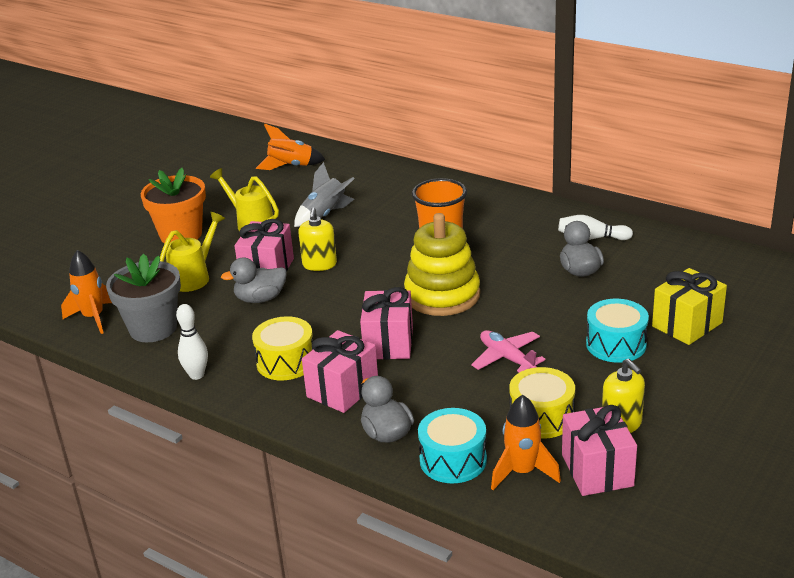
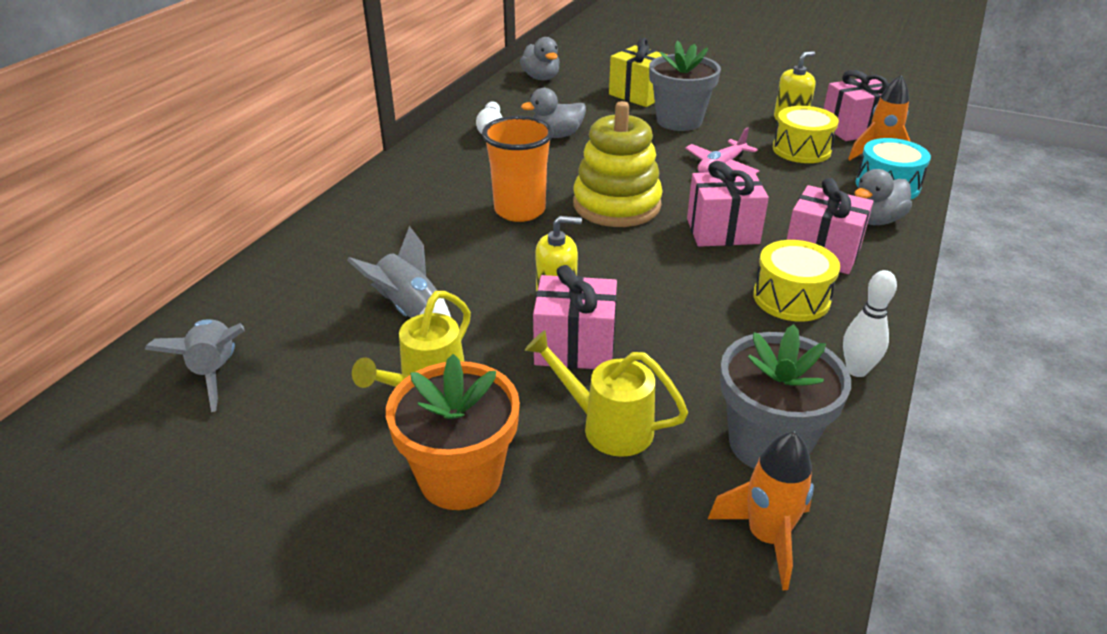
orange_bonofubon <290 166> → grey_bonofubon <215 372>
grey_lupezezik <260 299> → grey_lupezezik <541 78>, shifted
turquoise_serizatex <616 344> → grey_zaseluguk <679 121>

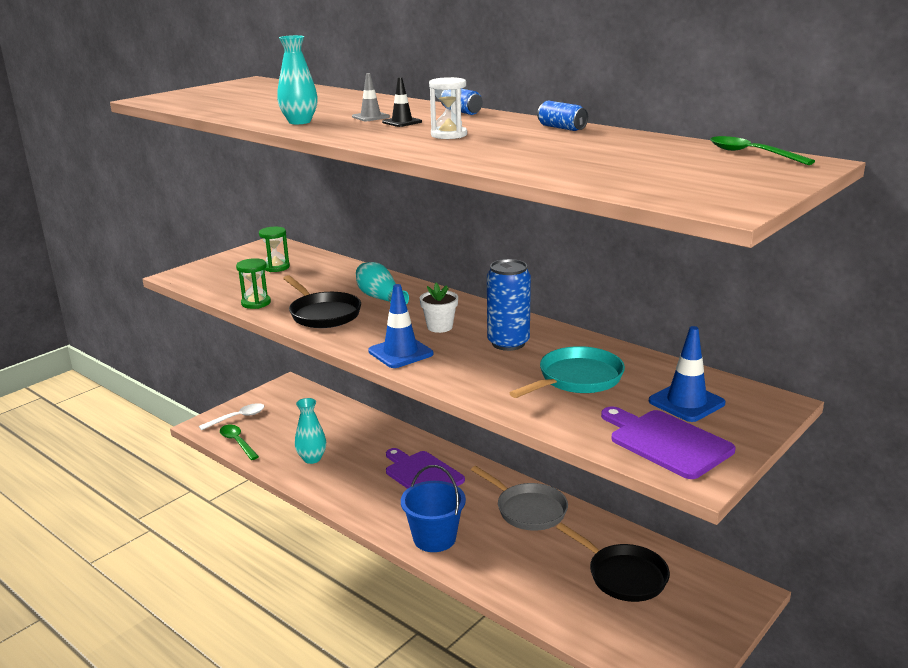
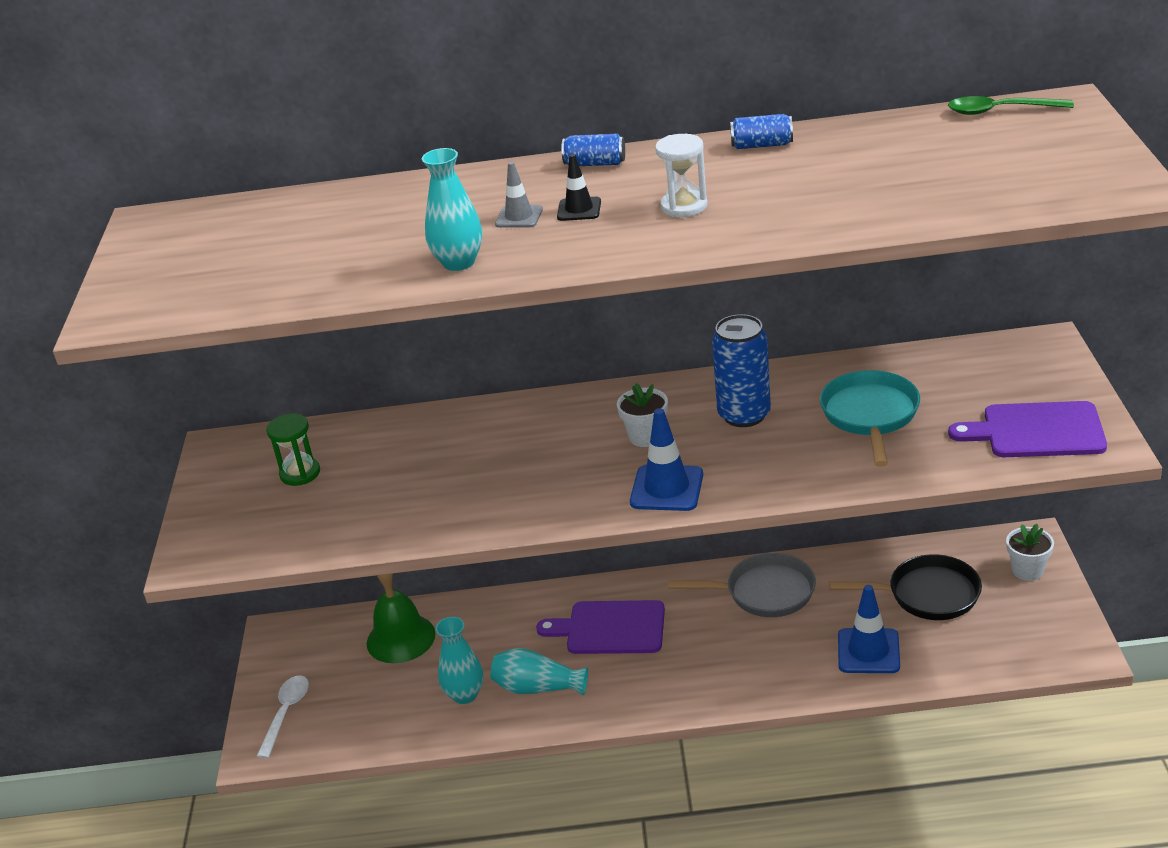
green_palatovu <256 303> → -
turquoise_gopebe <380 298> → turquoise_gopebe <537 687>, shifted
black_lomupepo <323 314> → -
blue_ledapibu <686 402> → blue_ledapibu <868 651>, shifted
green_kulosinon <237 442> → -
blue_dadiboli <434 538> → -
- → white_zaseluguk <1027 570>
- → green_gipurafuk <401 638>

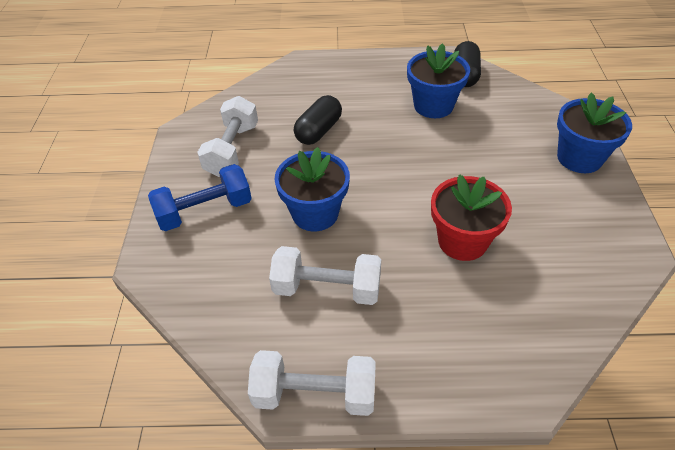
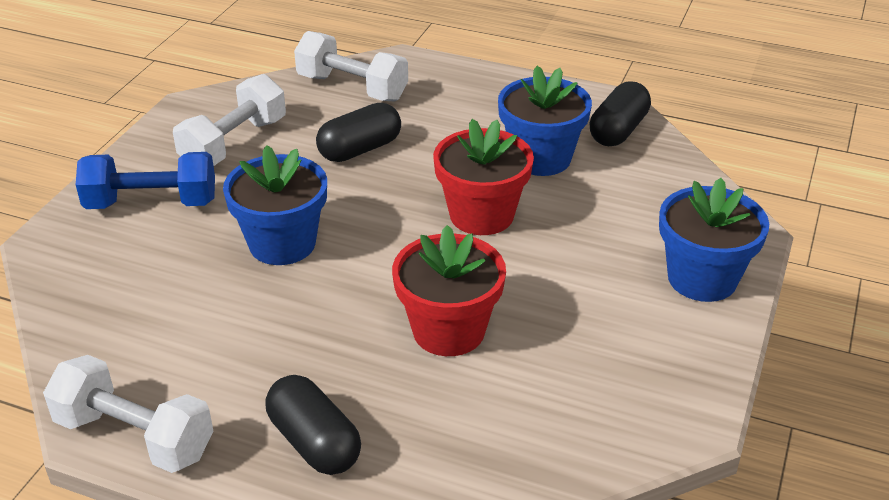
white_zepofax <327 289> → white_zepofax <352 88>, shifted
- → red_zaseluguk <481 215>
- → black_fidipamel <314 443>

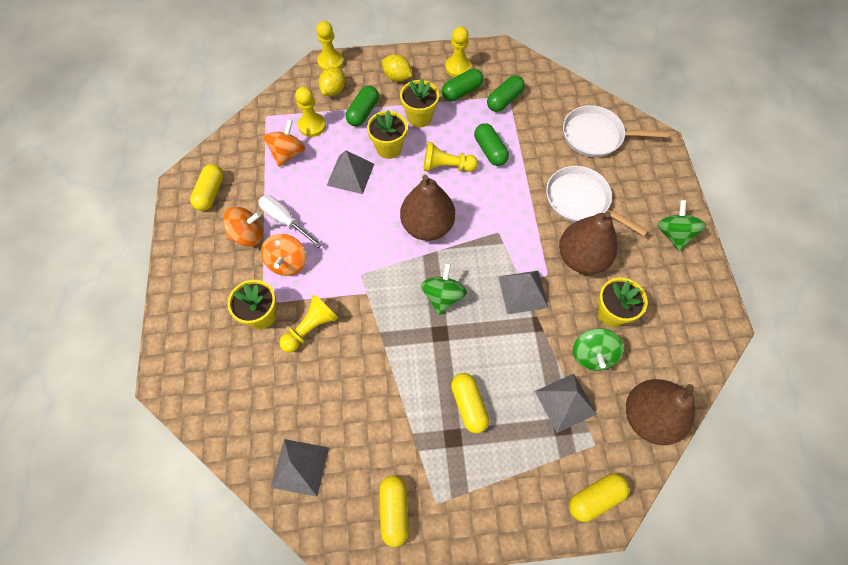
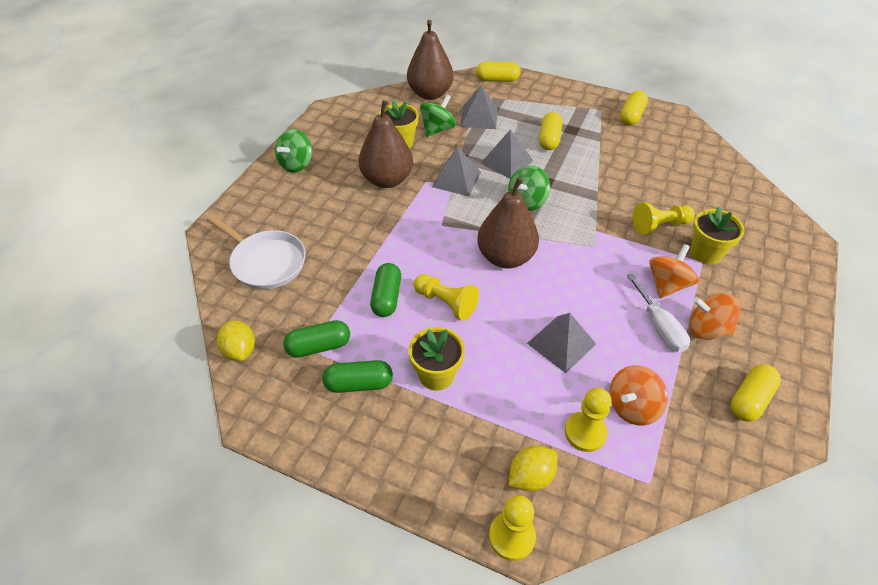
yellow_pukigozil <458 67> → -
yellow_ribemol <397 77> → yellow_ribemol <240 350>, shifted
green_fidipamel <363 112> → -
yellow_zaseluguk <389 148> → -
white_lomupepo <580 201> → -
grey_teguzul <300 467> → grey_teguzul <506 161>, shifted

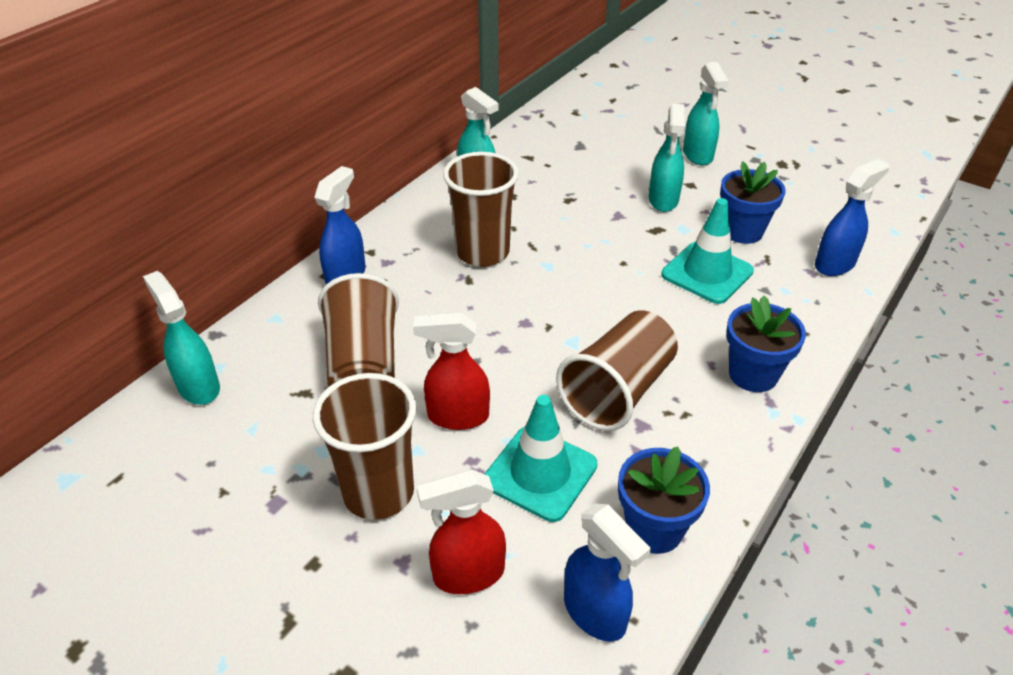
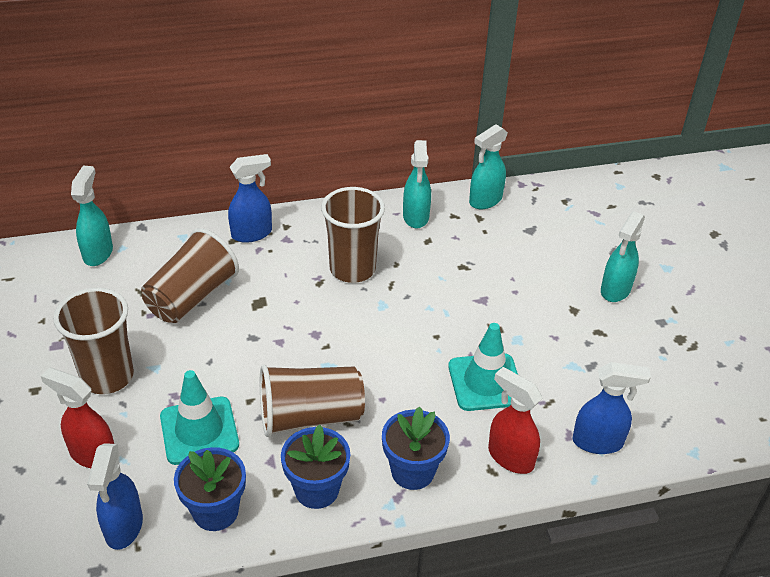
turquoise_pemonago <663 200> → turquoise_pemonago <485 200>, shifted
blue_zaseluguk <742 231> → blue_zaseluguk <316 489>, shifted
red_pemonago <457 416> → red_pemonago <510 457>, shifted

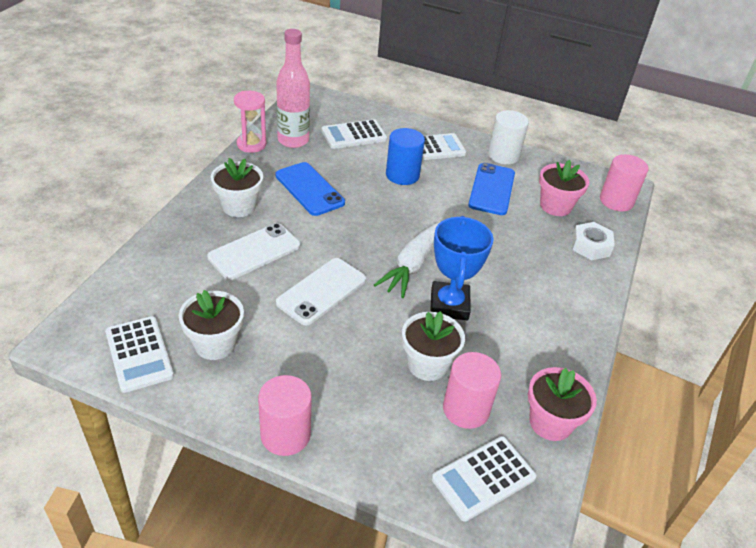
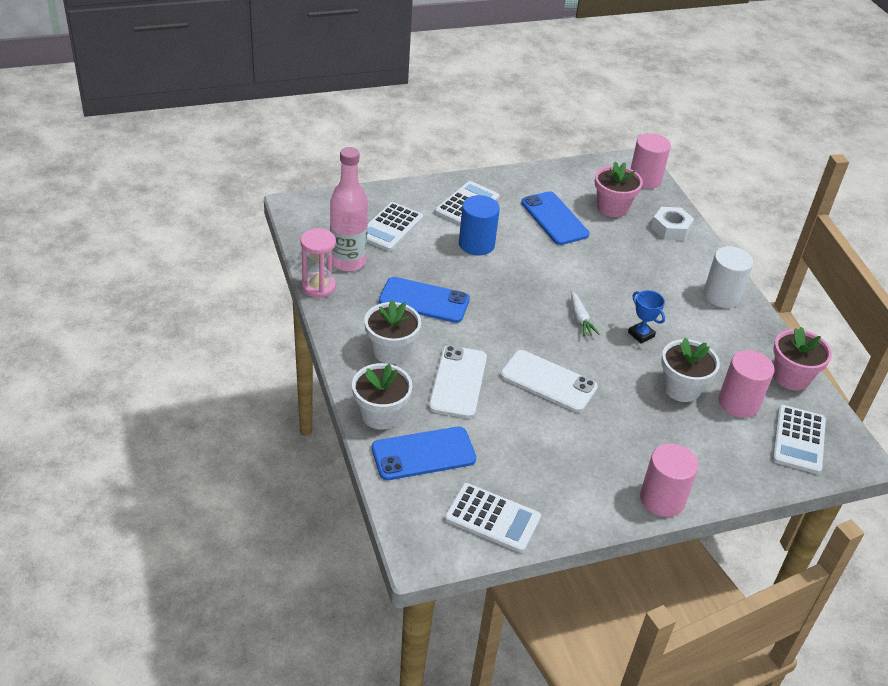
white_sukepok <503 155> → white_sukepok <721 296>, shifted
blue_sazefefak <449 305> → blue_sazefefak <641 334>, x0.54
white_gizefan <412 265> → white_gizefan <580 319>, x0.54
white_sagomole <321 291> → white_sagomole <548 381>, 60 degrees counterclockwise
white_zaseluguk <215 344> → white_zaseluguk <380 415>, shifted
- → blue_sagomole <423 454>

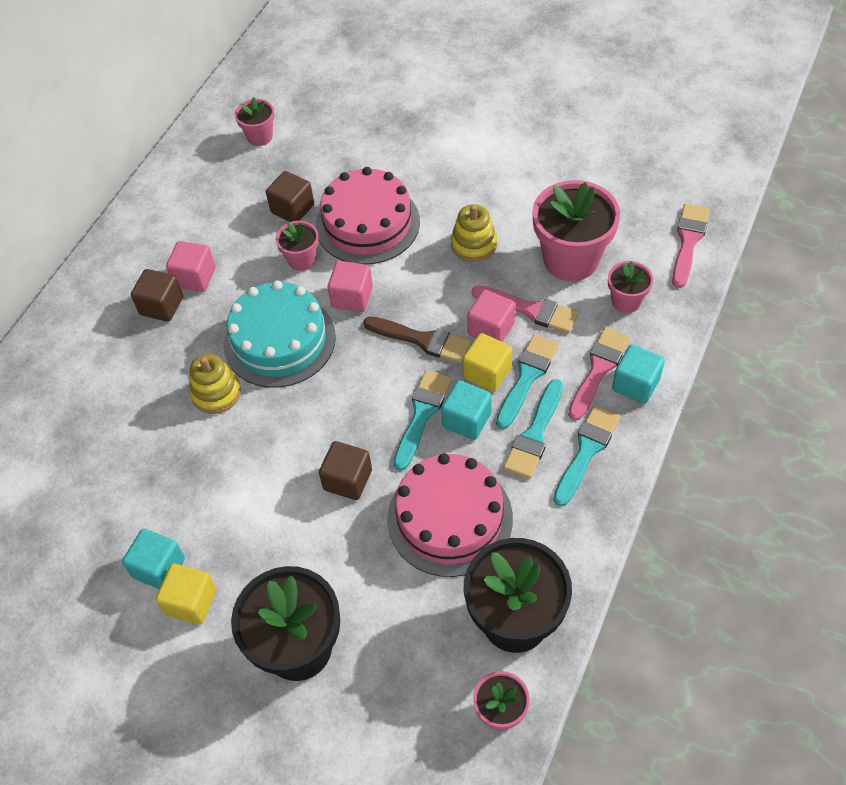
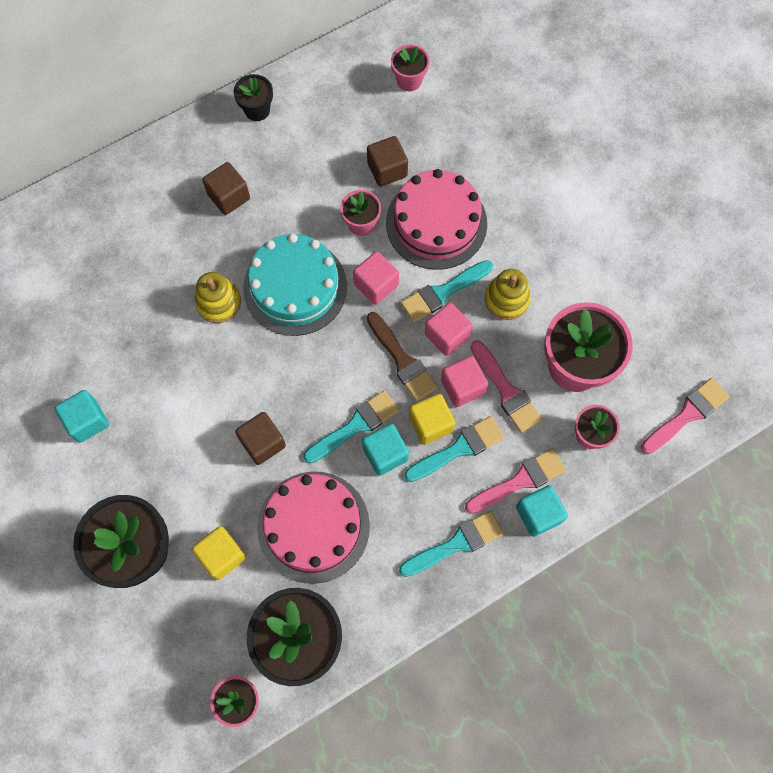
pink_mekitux <195 277> → pink_mekitux <447 335>, shifted
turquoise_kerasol <535 434> → turquoise_kerasol <443 292>, shifted
yellow_mekitux <191 602> → yellow_mekitux <222 555>, shifted
- → black_zaseluguk <257 110>

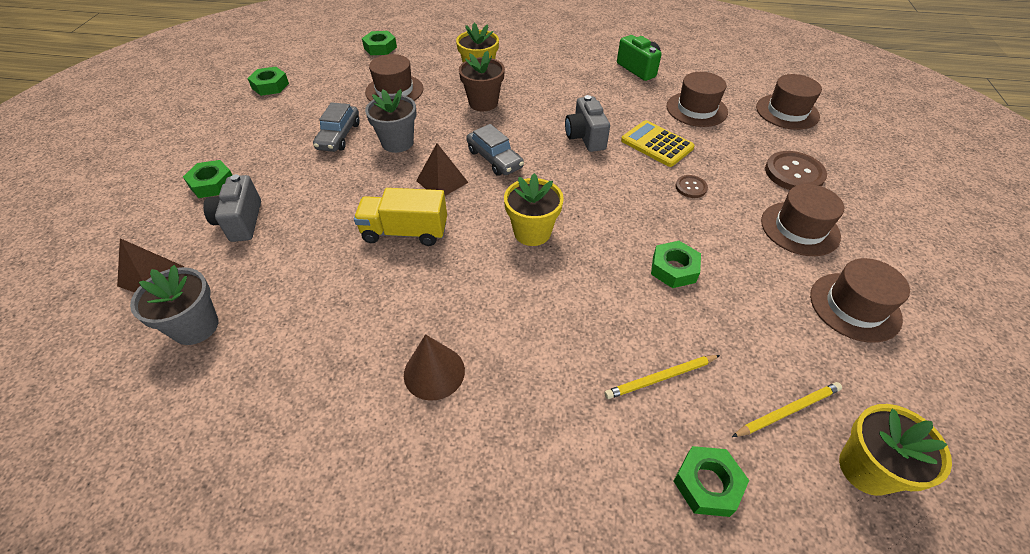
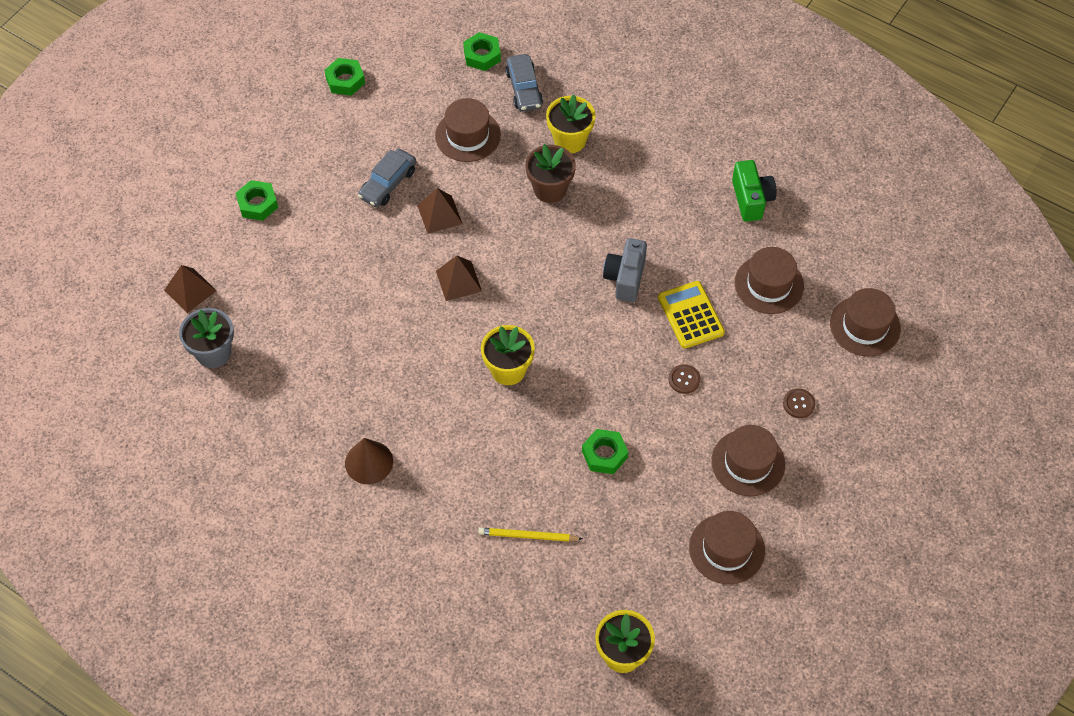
grey_zaseluguk <397 142> → brown_teguzul <439 214>
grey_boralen <494 159> → grey_boralen <524 89>, shifted
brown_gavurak <794 173> → brown_gavurak <798 404>, x0.53
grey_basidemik <241 221> → -
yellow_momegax <405 232> → -
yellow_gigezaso <787 410> → -
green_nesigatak <707 484> → -

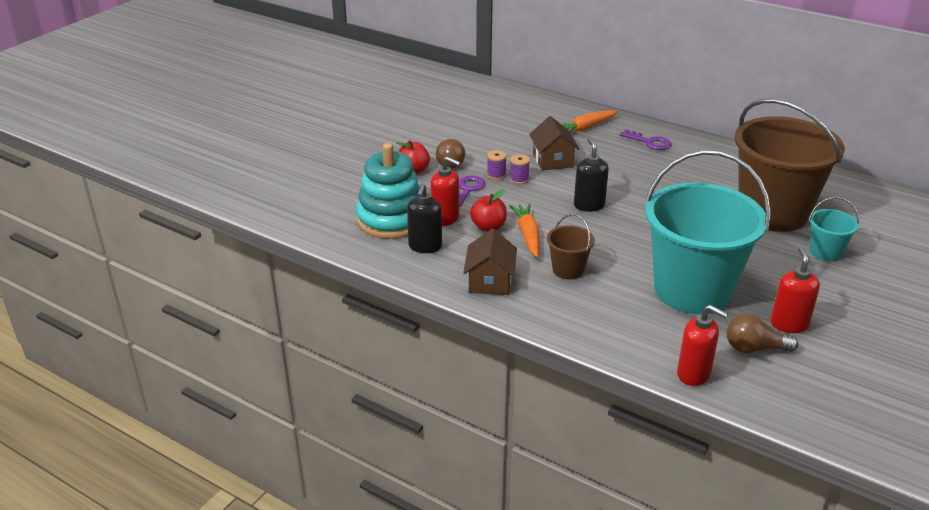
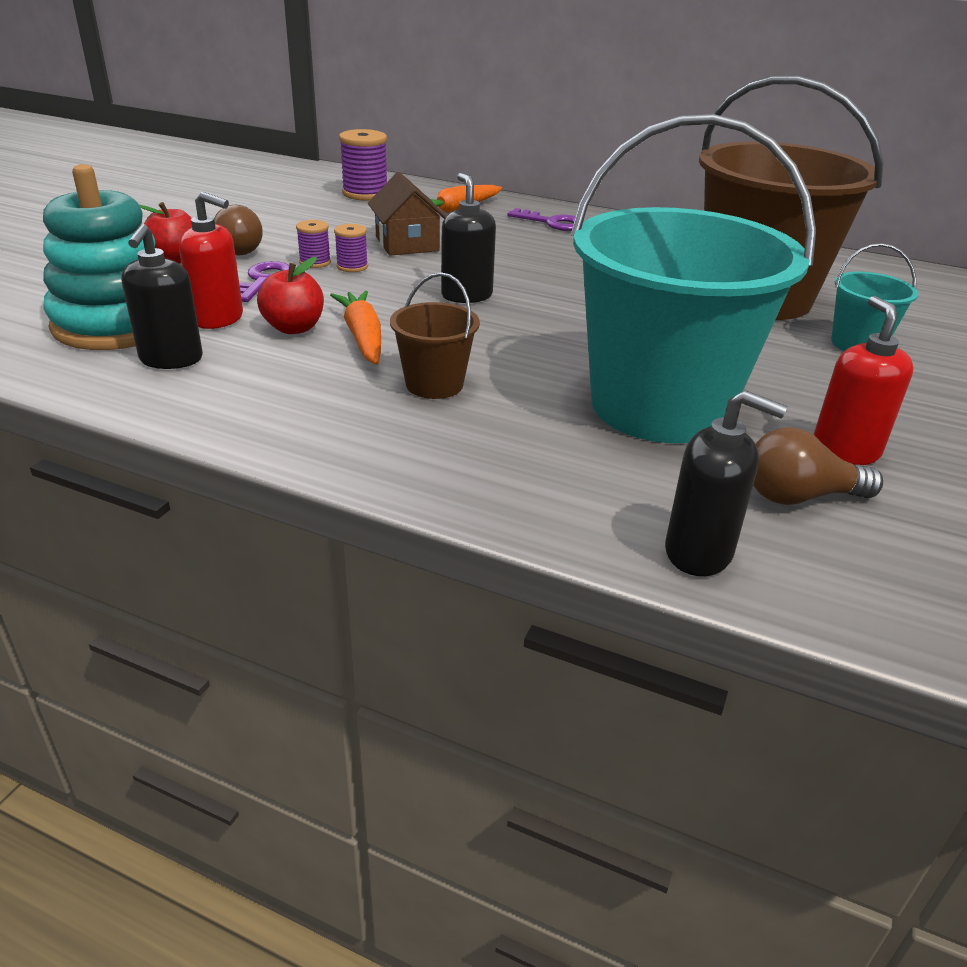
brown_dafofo <490 281> → -
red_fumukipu <694 374> → black_fumukipu <699 552>
- → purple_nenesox <365 194>

